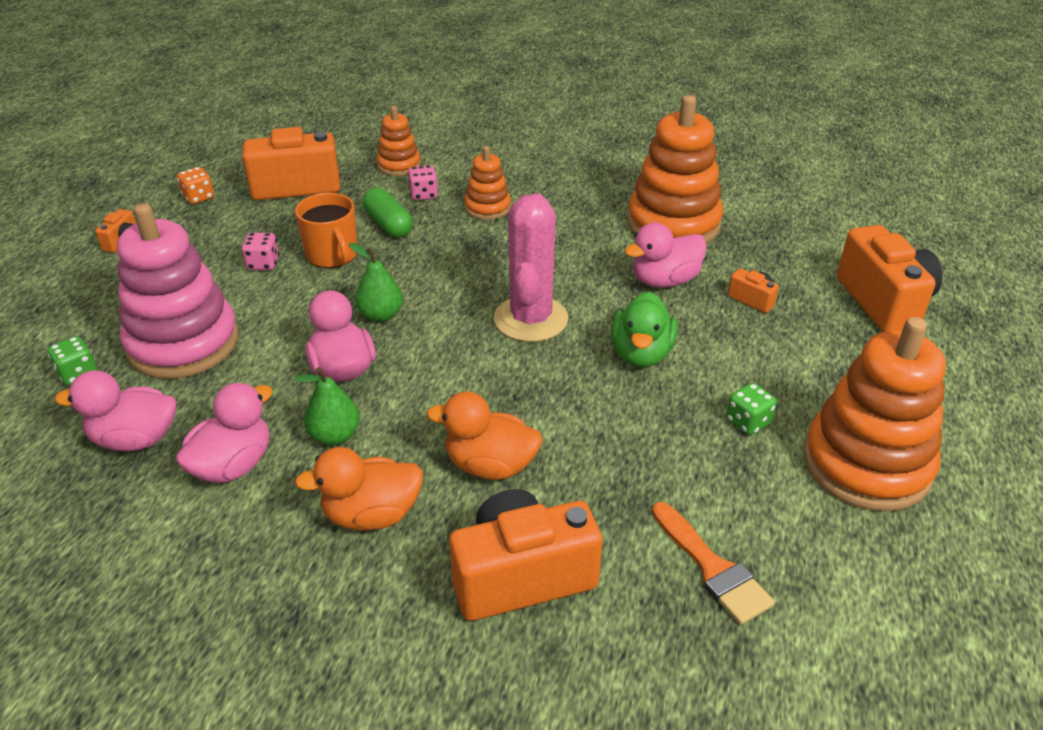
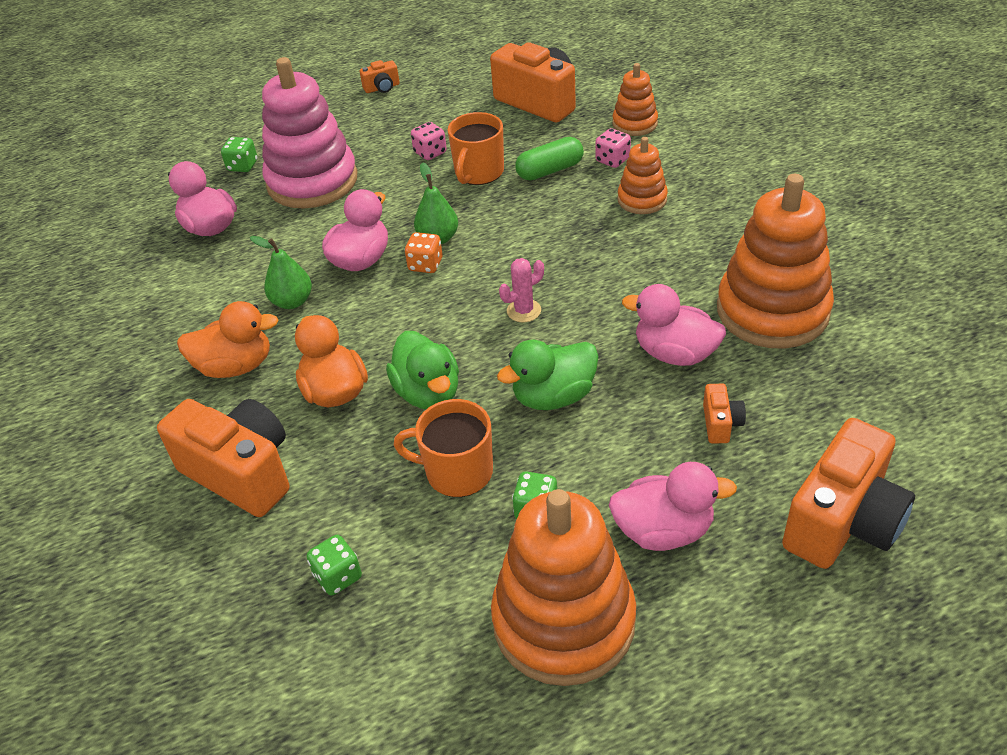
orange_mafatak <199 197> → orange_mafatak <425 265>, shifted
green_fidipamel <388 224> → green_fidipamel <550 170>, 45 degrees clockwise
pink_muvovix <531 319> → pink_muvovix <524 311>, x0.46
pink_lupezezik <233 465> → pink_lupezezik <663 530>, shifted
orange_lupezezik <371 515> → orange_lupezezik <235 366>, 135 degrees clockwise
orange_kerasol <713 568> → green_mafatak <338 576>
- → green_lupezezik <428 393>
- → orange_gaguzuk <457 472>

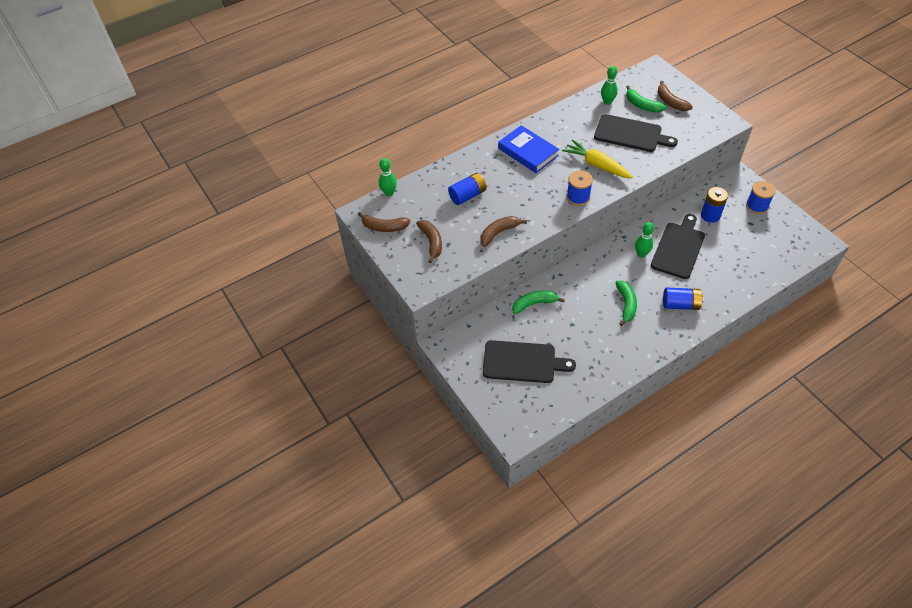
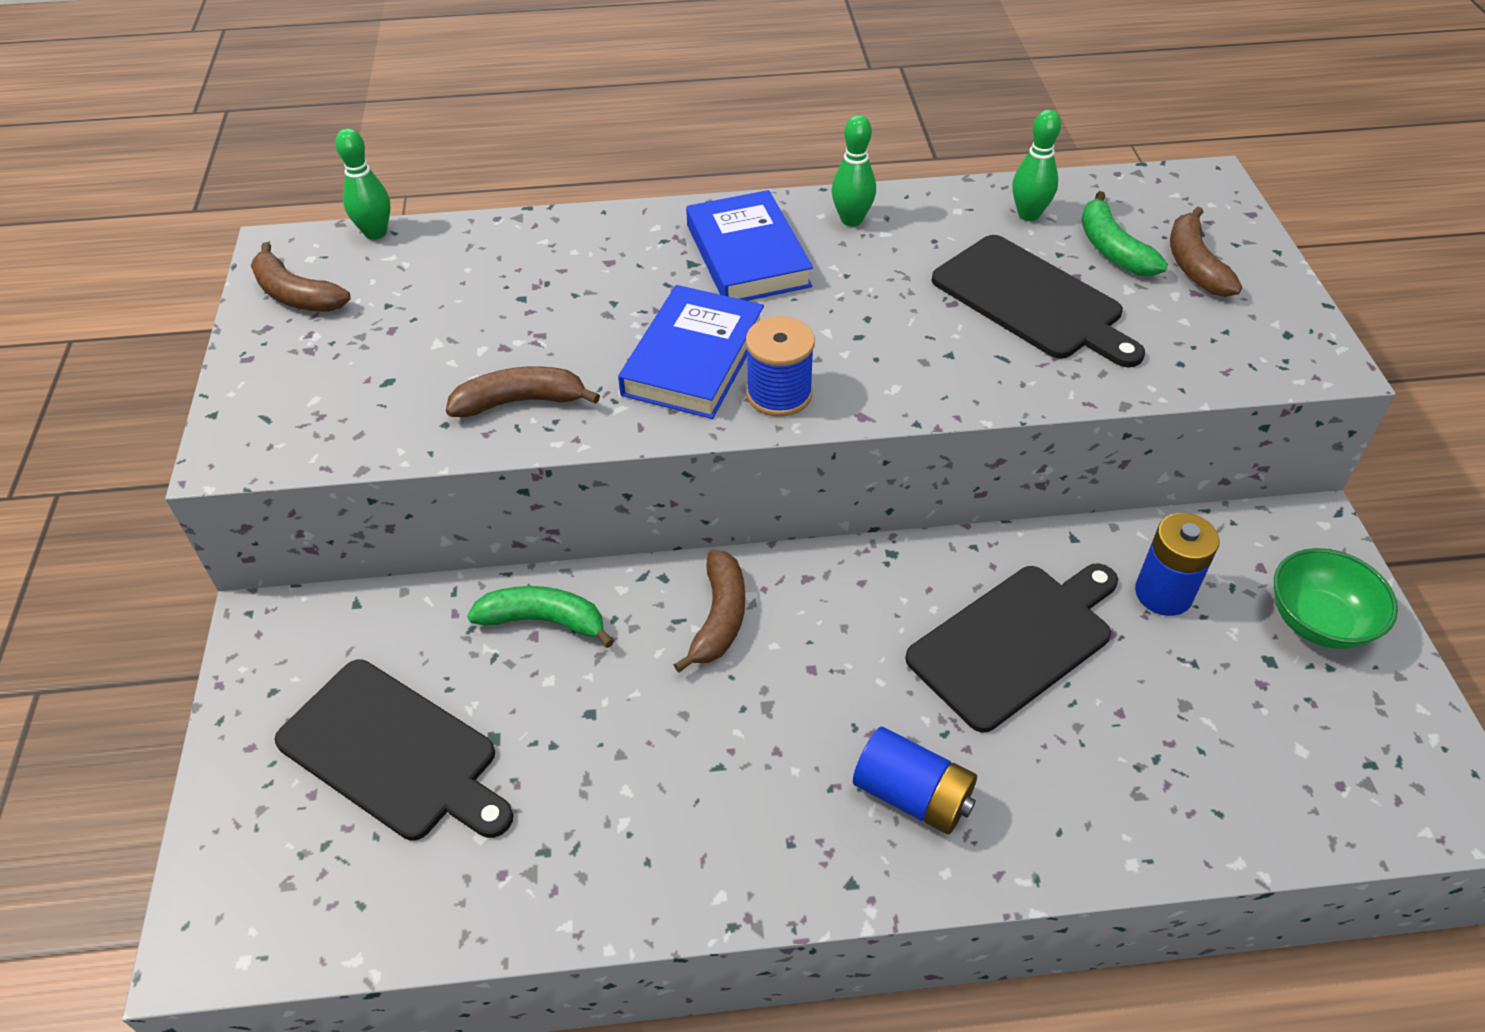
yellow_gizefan <597 165> → -
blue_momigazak <467 195> → -
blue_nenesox <756 206> → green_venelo <1318 621>
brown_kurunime <431 242> → brown_kurunime <719 618>, shifted
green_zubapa <641 254> → green_zubapa <851 220>, shifted
green_kurunime <626 305> → -
- → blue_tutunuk <693 359>

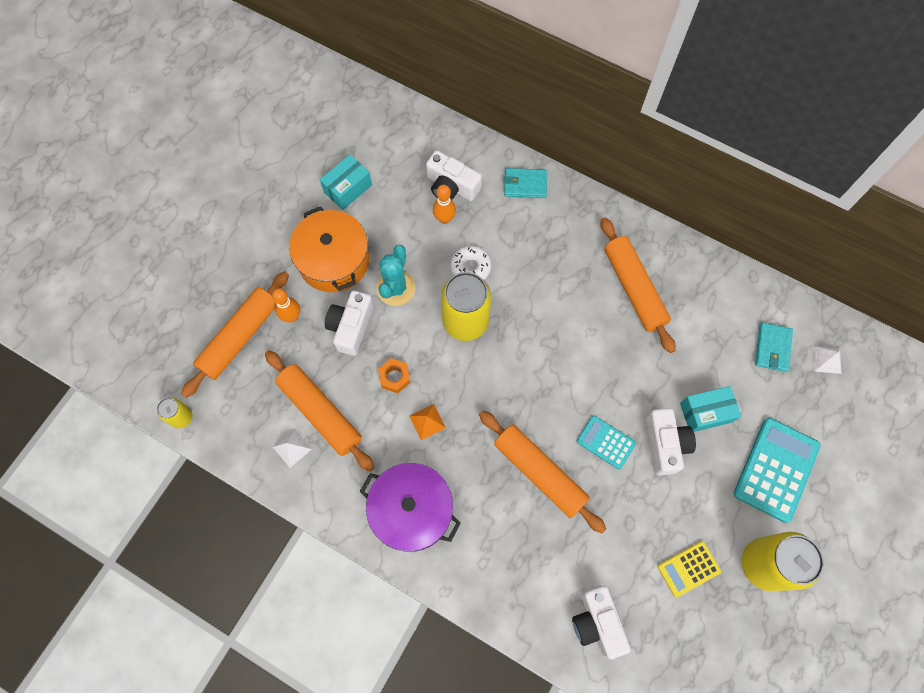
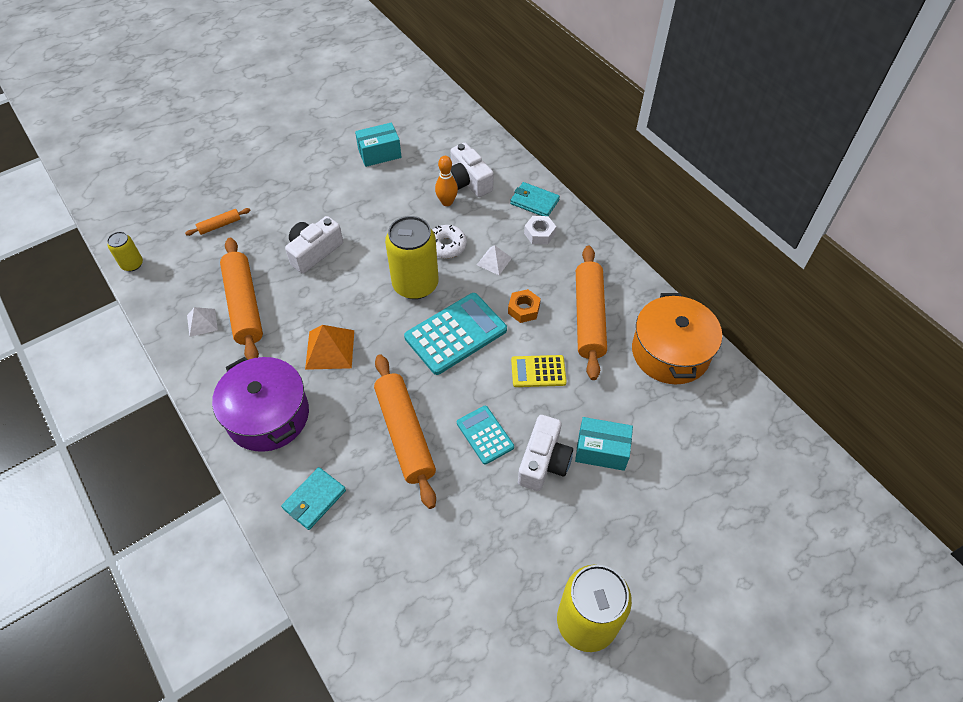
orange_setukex <334 260> → orange_setukex <670 352>, shifted
turquoise_muvovix <396 288> → -
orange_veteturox <240 337> → orange_veteturox <219 225>, x0.45
orange_zubapa <292 316> → -
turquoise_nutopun <772 348> → turquoise_nutopun <314 499>, shifted
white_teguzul <827 359> → white_teguzul <494 261>, shifted
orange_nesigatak <394 377> → orange_nesigatak <523 309>, shifted
orange_teguzul <427 422> → orange_teguzul <330 349>, x1.61
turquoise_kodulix <776 469> → turquoise_kodulix <456 334>, shifted
yellow_kodulix <688 568> → yellow_kodulix <538 371>, shifted
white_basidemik <597 623> → -
- → white_nesigatak <539 234>

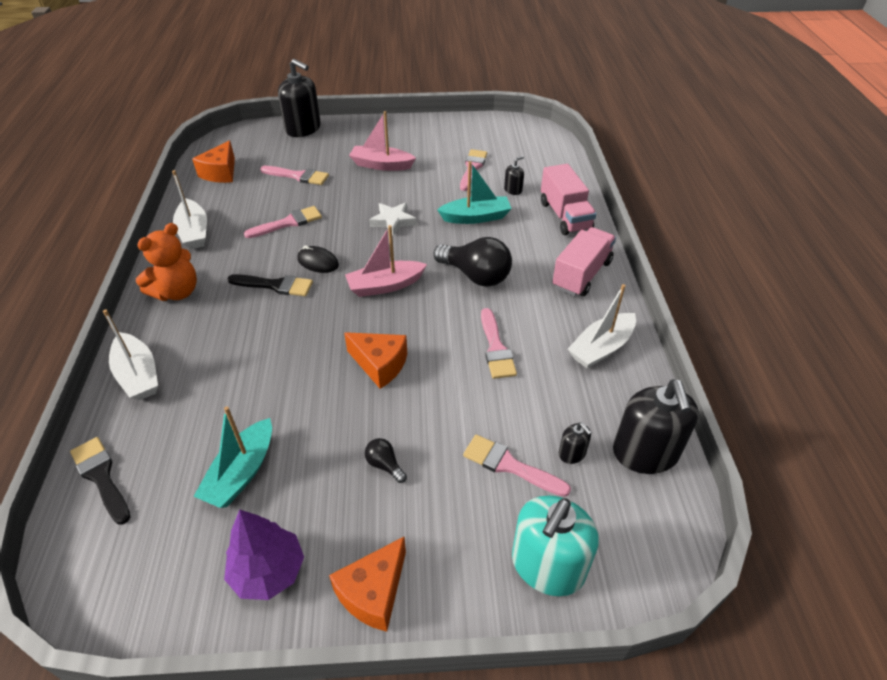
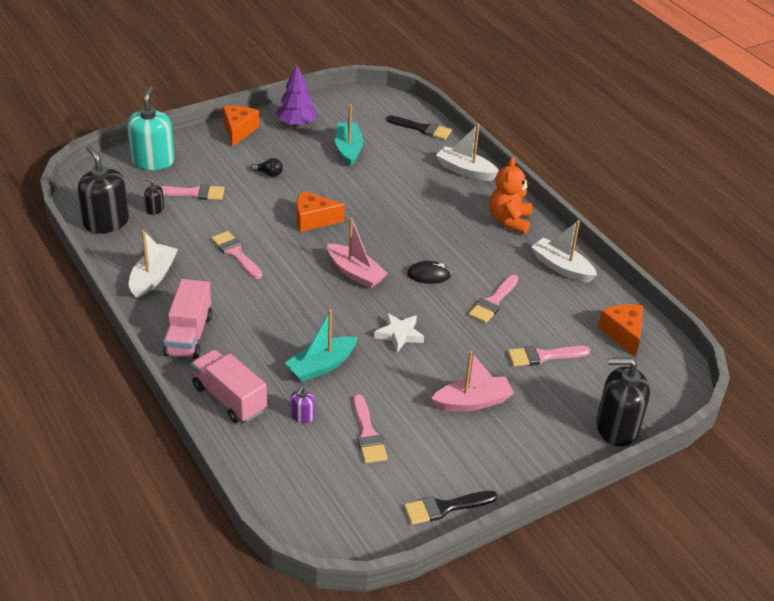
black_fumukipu <513 190> → purple_fumukipu <302 416>
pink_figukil <385 285> → pink_figukil <355 273>, 90 degrees clockwise
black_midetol <476 275> → -
black_kerasol <275 285> → black_kerasol <445 507>, shifted

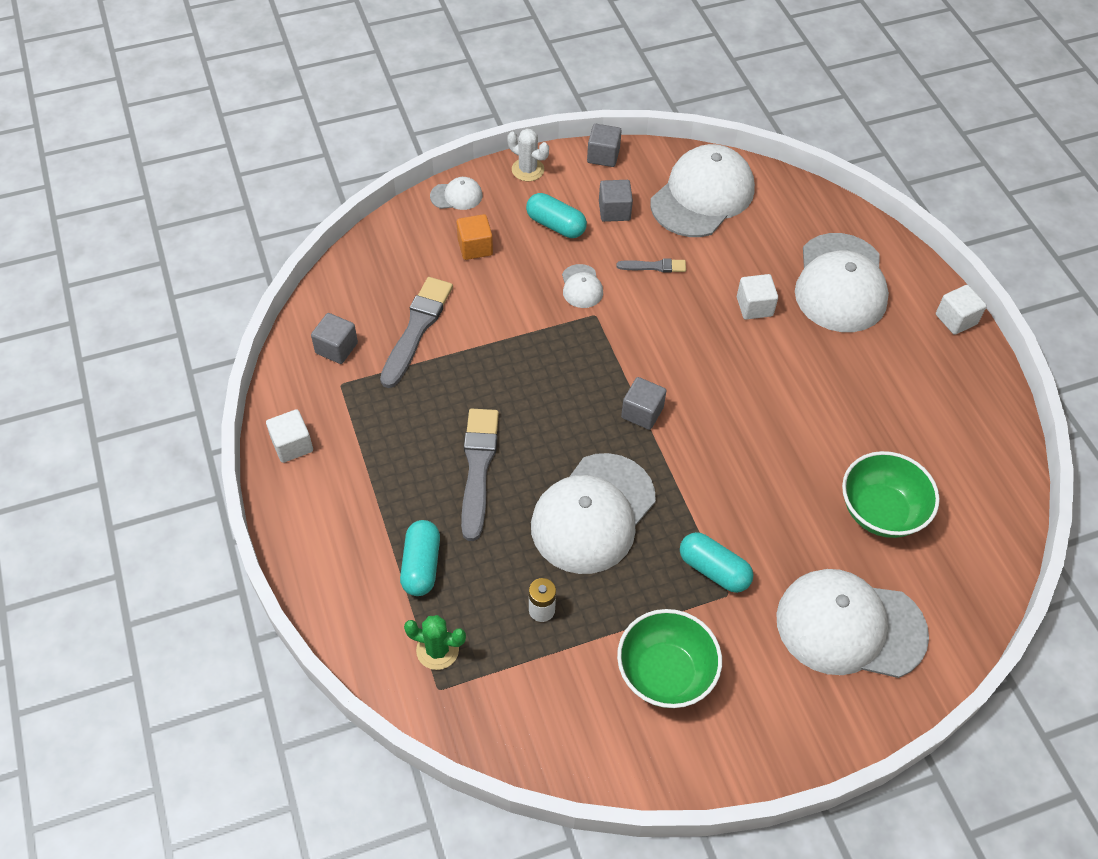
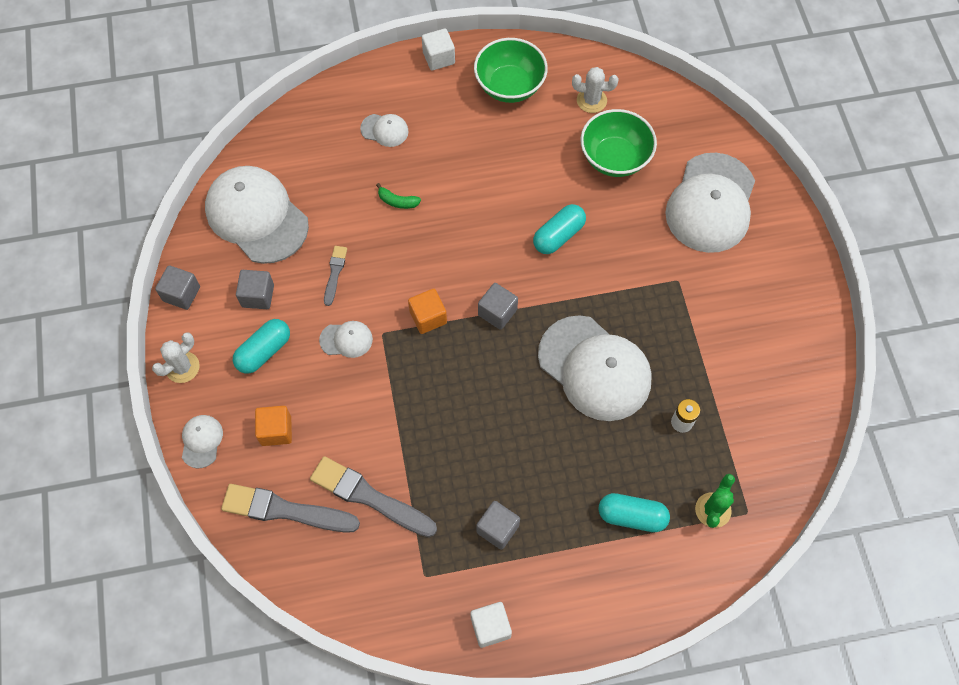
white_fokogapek <840 283> → white_fokogapek <384 130>, x0.44
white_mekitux <754 306> → green_kurunime <397 201>
grey_mekitux <336 348> → grey_mekitux <497 529>, shifted
grey_kerasol <478 468> → grey_kerasol <285 510>, shifted
turquoise_fidipamel <714 570> → turquoise_fidipamel <558 235>, shifted
green_venelo <665 673> → green_venelo <509 86>, shifted
- → white_muvovix <591 100>
- → orange_mekitux <428 317>

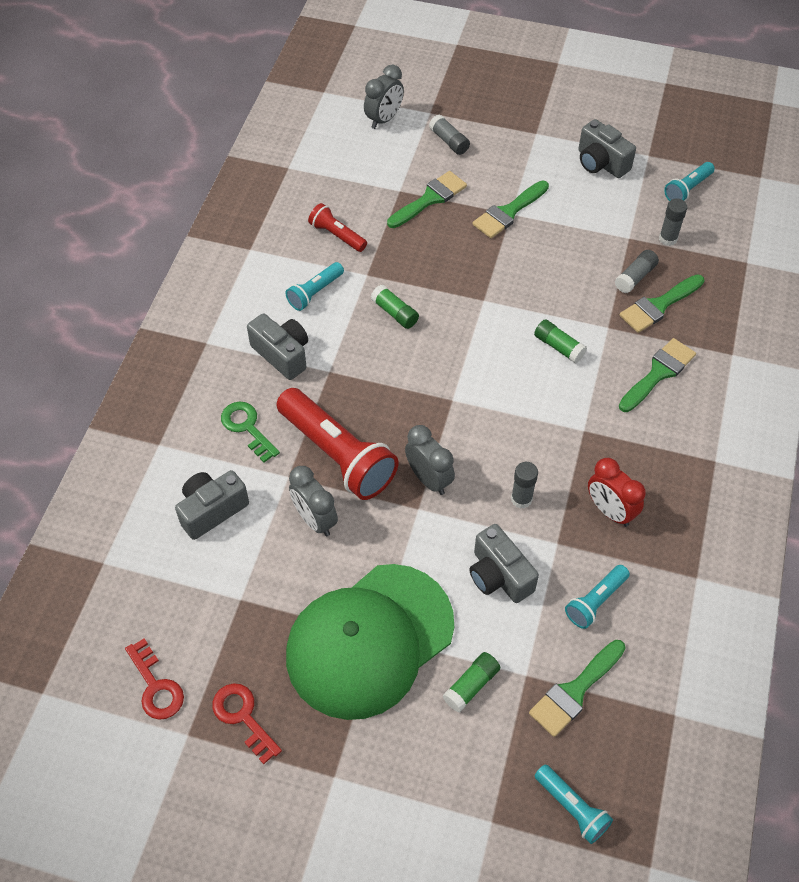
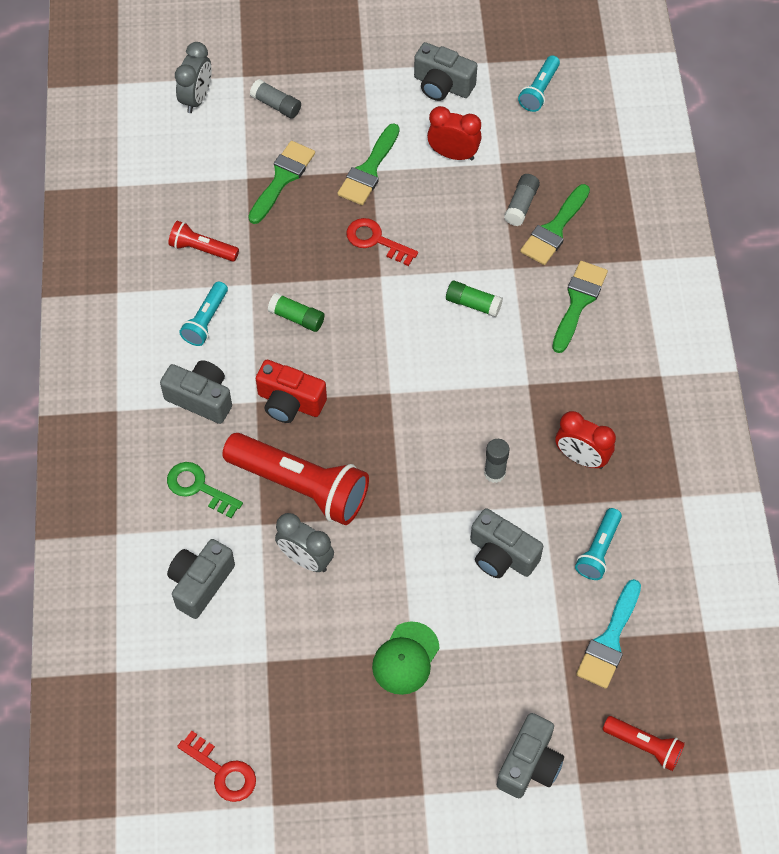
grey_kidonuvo <668 239> → -
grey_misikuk <429 479> → -
green_fokogapek <369 640> → green_fokogapek <405 658>, x0.44
green_kerasol <574 691> → turquoise_kerasol <609 640>
green_kidonuvo <471 685> → -
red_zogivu <243 717> → red_zogivu <376 240>, shifted
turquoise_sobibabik <572 808> → red_sobibabik <644 746>
- → red_misikuk <453 154>
- → red_basidemik <290 402>
- → grey_basidemik <529 764>

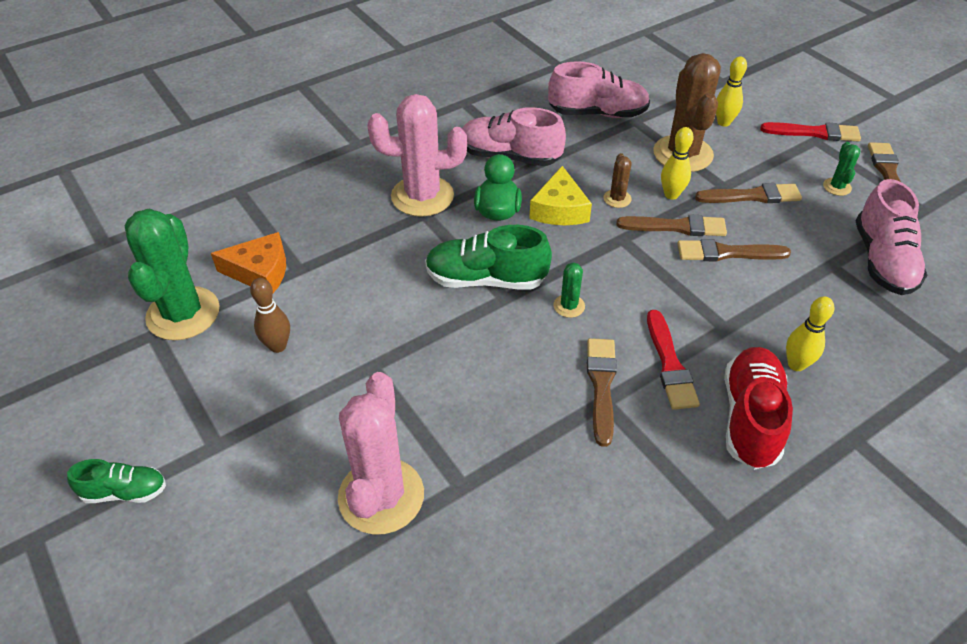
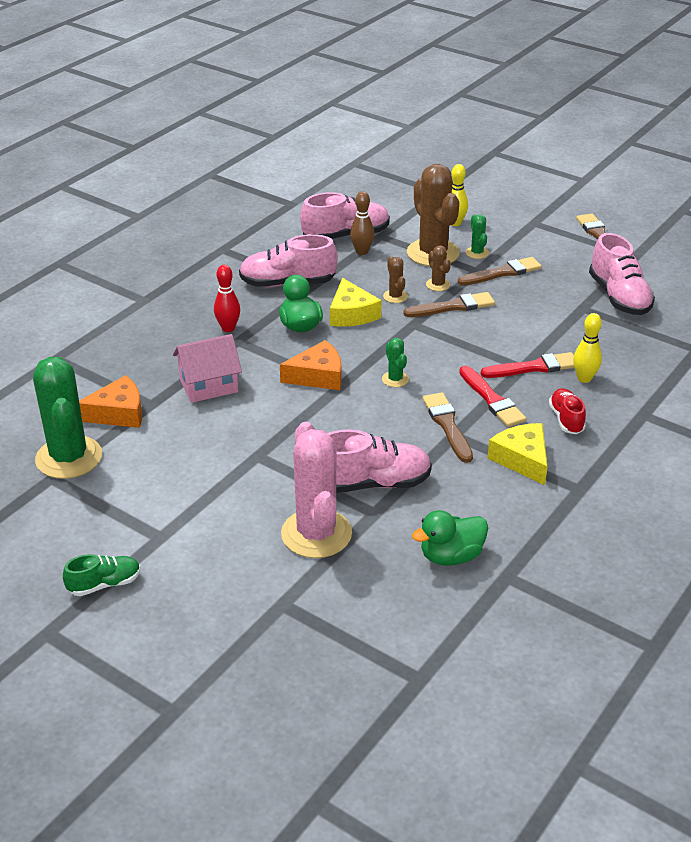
pink_muvovix <422 196> → red_zubapa <228 328>
red_kerasol <814 133> → red_kerasol <533 367>, shifted
yellow_zubapa <671 195> → brown_muvovix <438 285>
green_muvovix <837 187> → green_muvovix <477 253>, shifted
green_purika <486 279> → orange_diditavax <318 376>
brown_kerasol <727 253> → -
brown_zubapa <278 346> → brown_zubapa <362 252>, shifted
red_purika <750 418> → red_purika <566 419>, x0.58
- → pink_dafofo <209 386>
- → yellow_diditavax <522 459>
- → pink_purika <372 483>
- → green_lupezezik <451 556>

